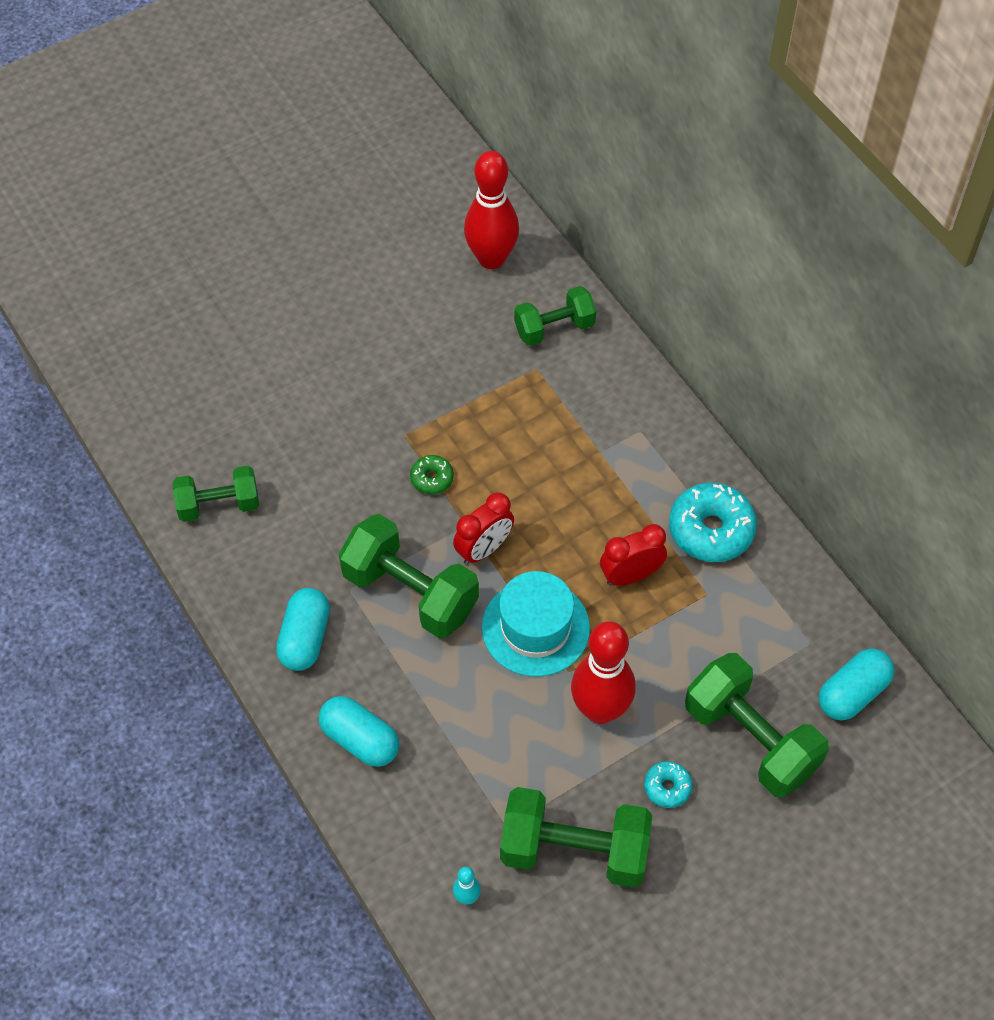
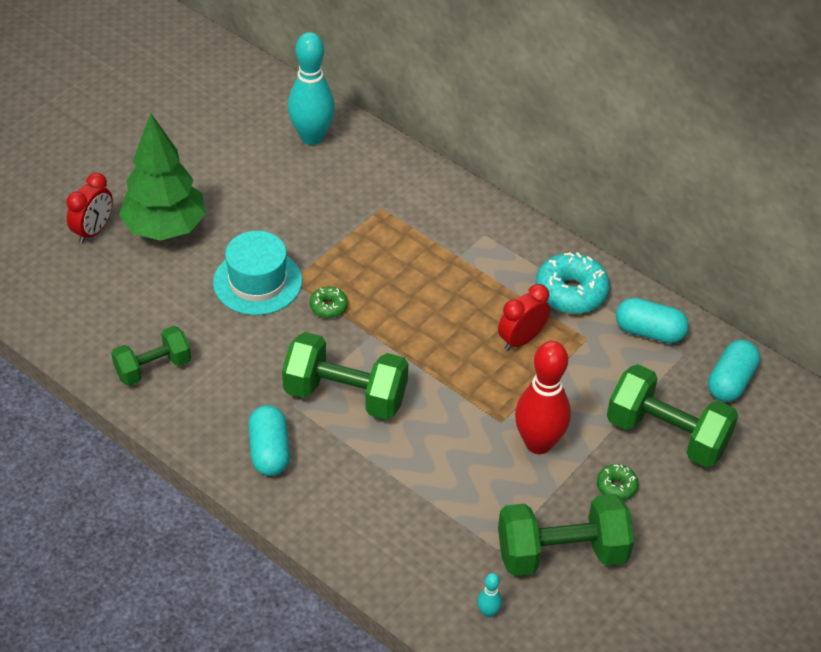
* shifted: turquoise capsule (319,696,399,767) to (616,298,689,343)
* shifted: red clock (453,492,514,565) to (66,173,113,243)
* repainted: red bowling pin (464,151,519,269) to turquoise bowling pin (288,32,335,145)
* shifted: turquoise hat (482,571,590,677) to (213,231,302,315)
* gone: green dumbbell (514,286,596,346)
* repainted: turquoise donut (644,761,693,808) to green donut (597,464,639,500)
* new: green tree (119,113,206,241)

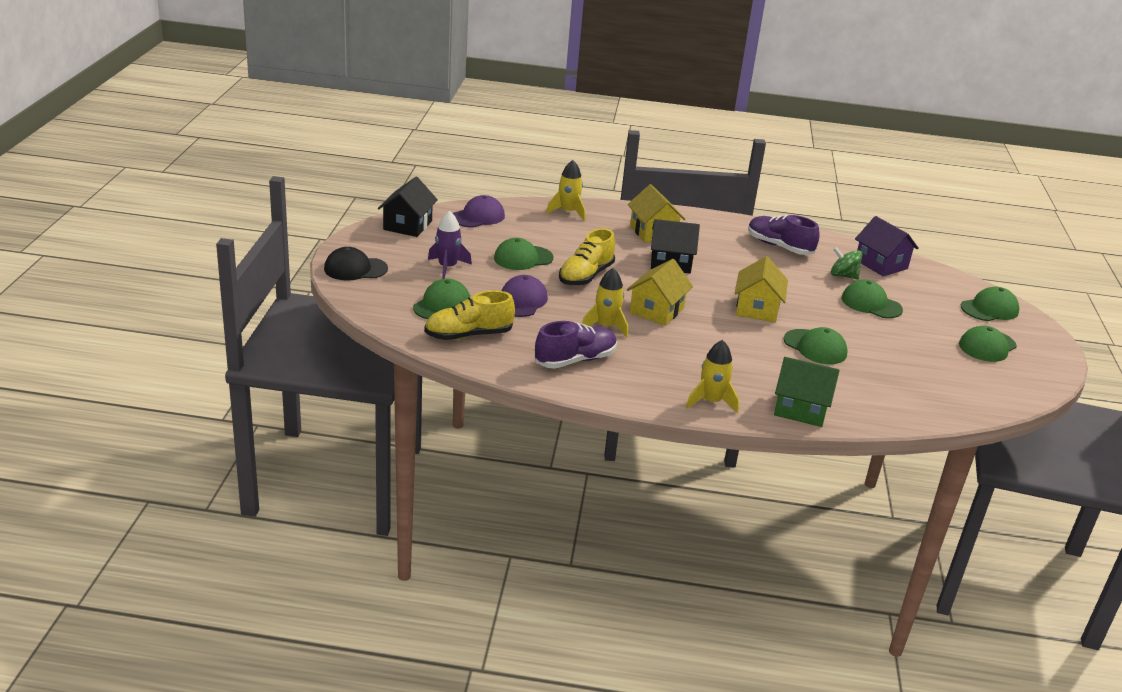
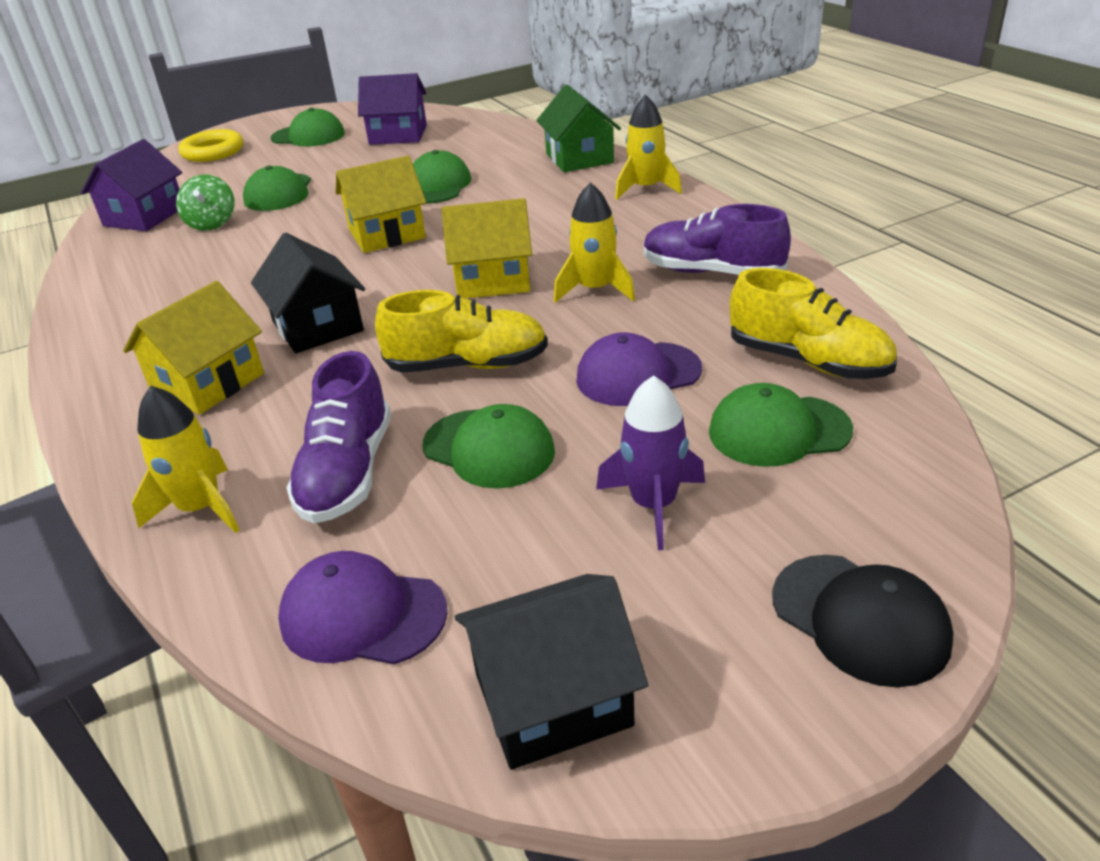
* shifted: purple shoe (748,215,820,255) to (286,351,391,523)
* swapped: green cap (961,287,1020,321) to yellow ring (178,129,243,162)
* new: purple house (358,73,427,145)

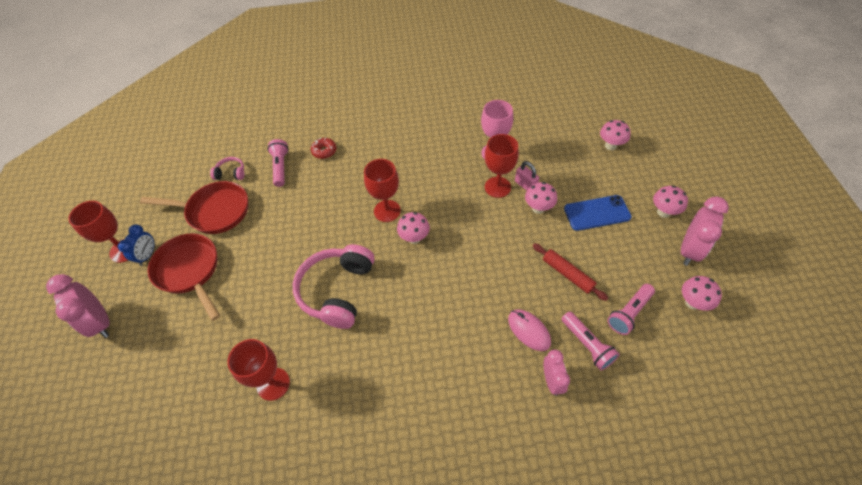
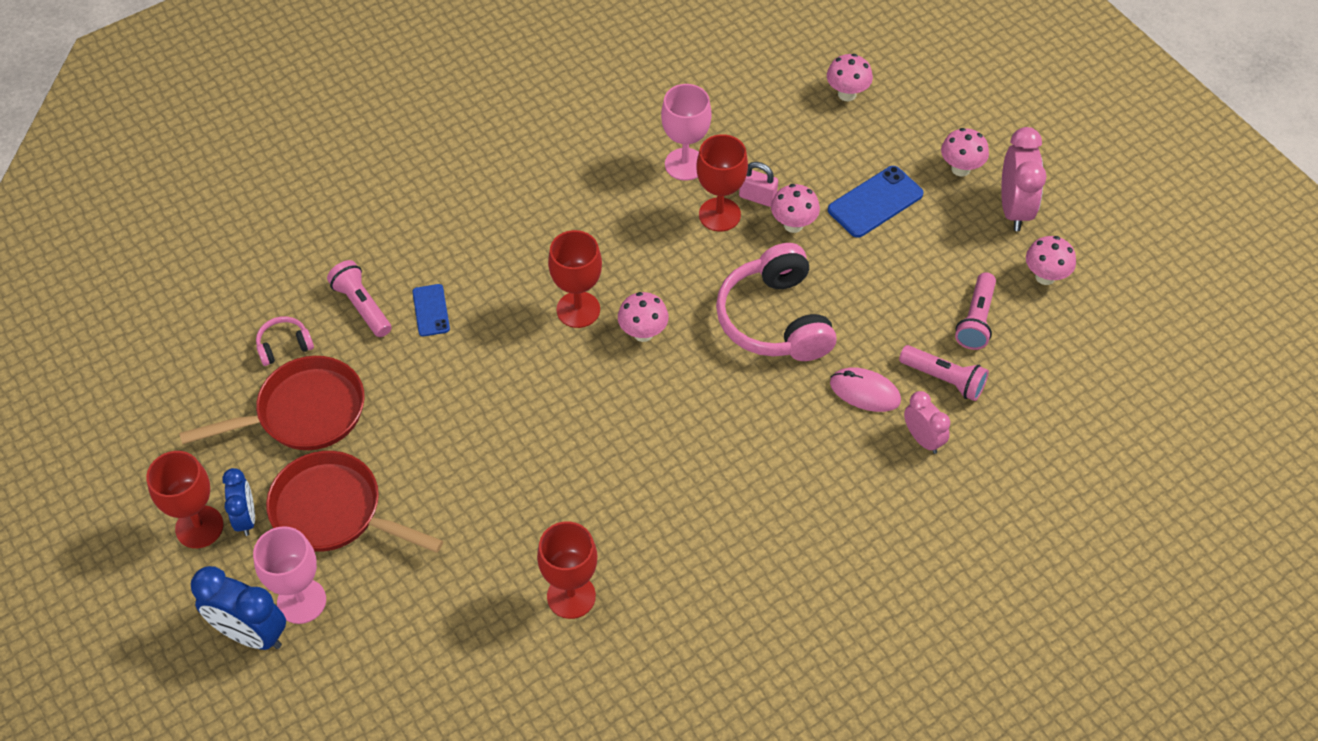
* repainted: pink clock (46,274,110,338) to blue clock (191,566,286,650)
* shifted: pink headphones (293,244,375,329) to (716,243,837,361)
* gone: red donut (311,137,337,159)
* gone: red rolling pin (533,243,608,301)
* new: pink goblet (253,526,326,624)
* new: blue phone (412,284,450,336)

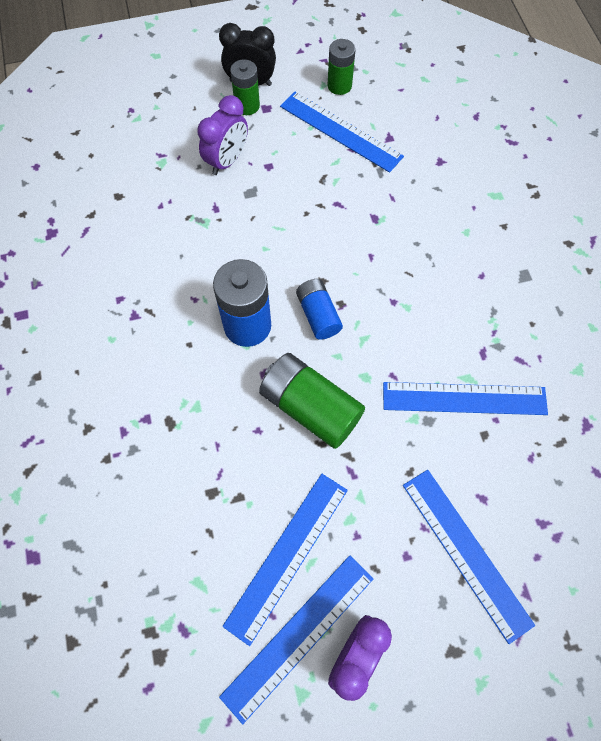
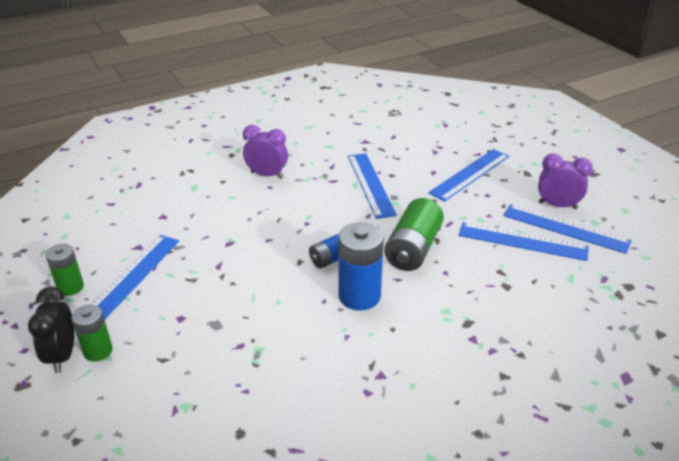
* shifted: purple clock (197,95,248,175) to (243,125,288,179)

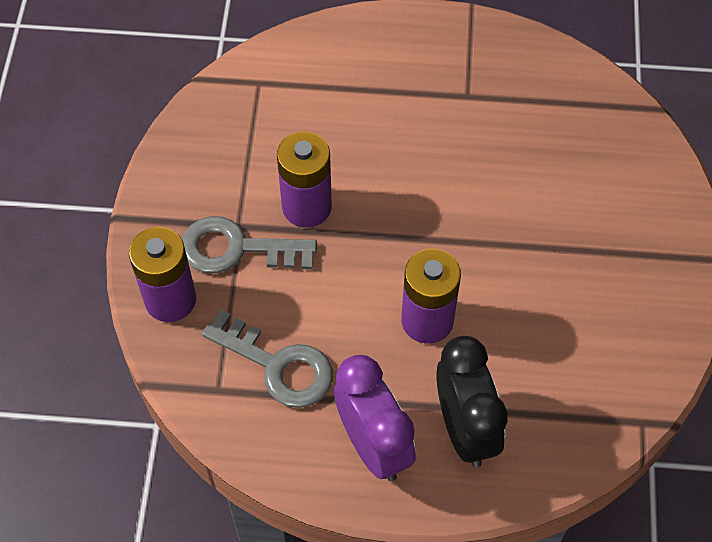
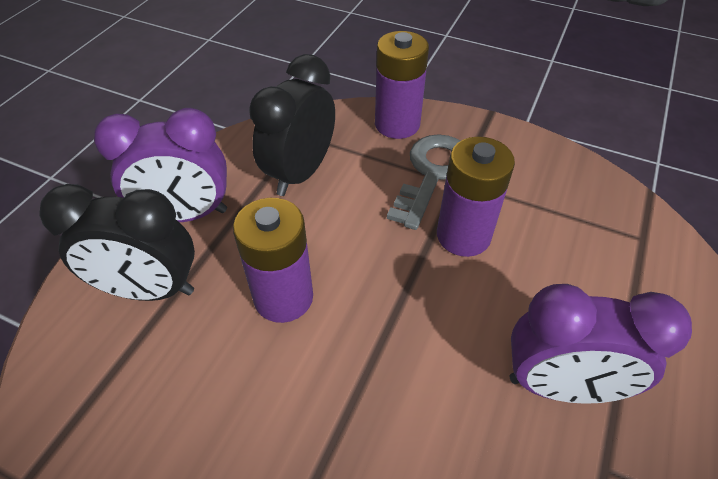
* swapped: grey key (202,310,333,408) to black clock (249,54,335,196)
* new: purple clock (510,284,692,404)

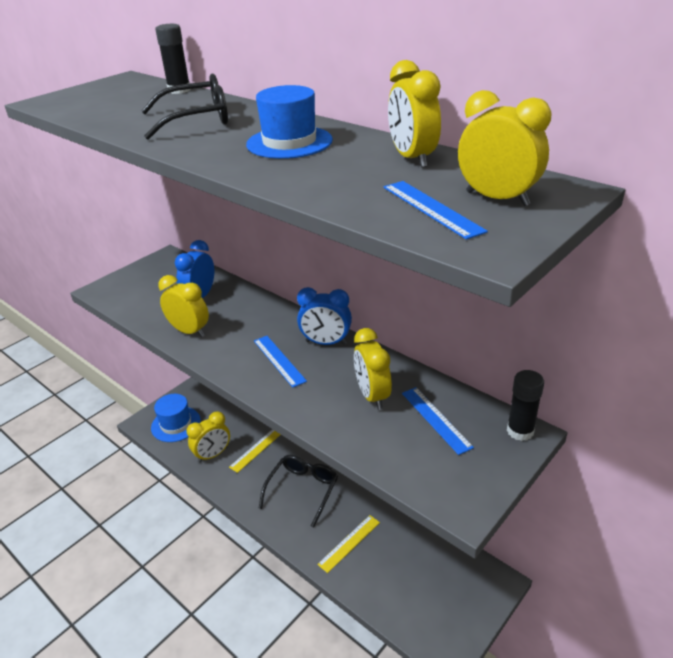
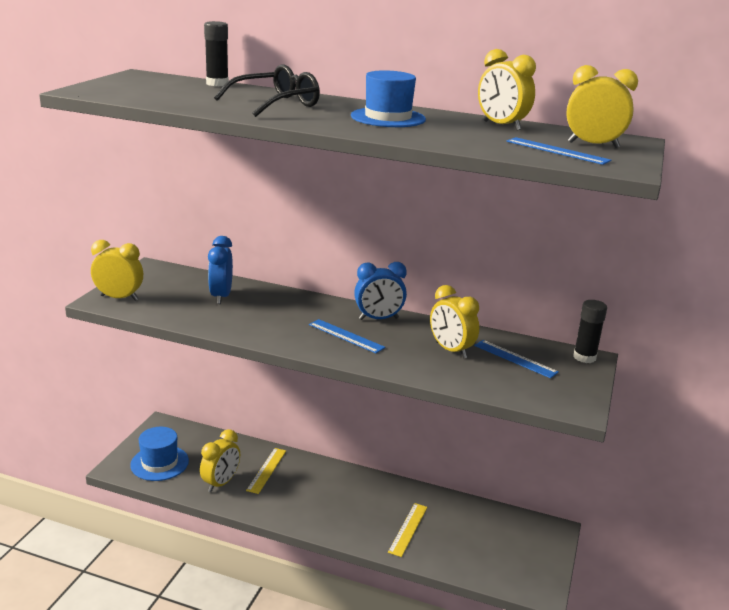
* shifted: yellow clock (159,275,209,337) to (91,240,143,301)
* gone: black glasses (259,455,338,528)

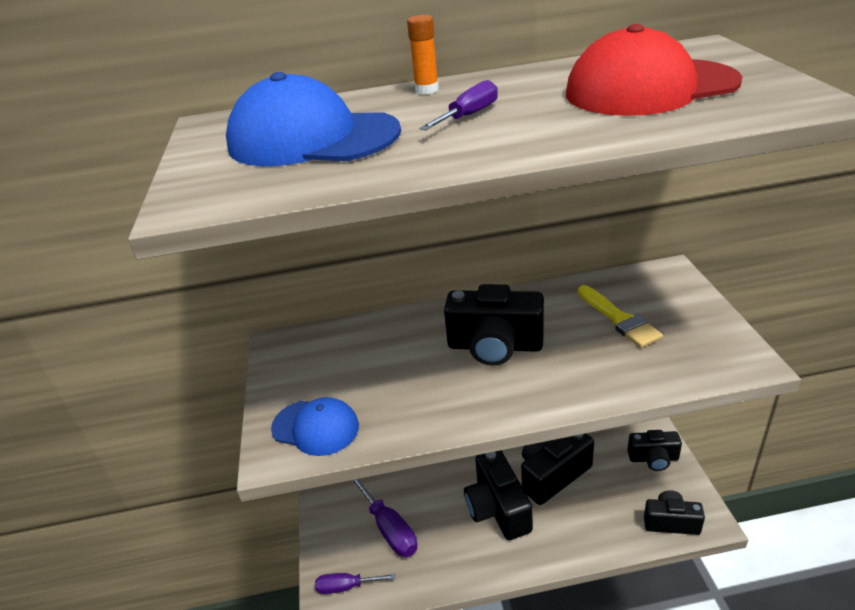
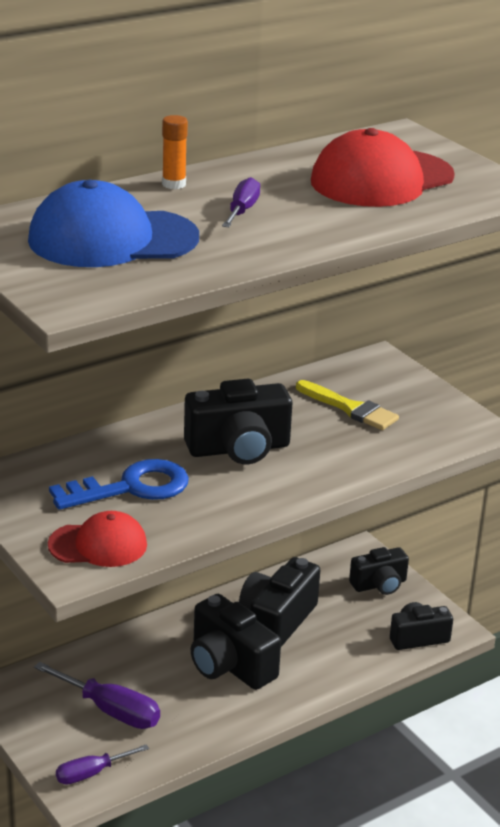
* repainted: blue cap (271,397,359,456) to red cap (48,511,147,567)
* new: blue key (49,459,189,510)

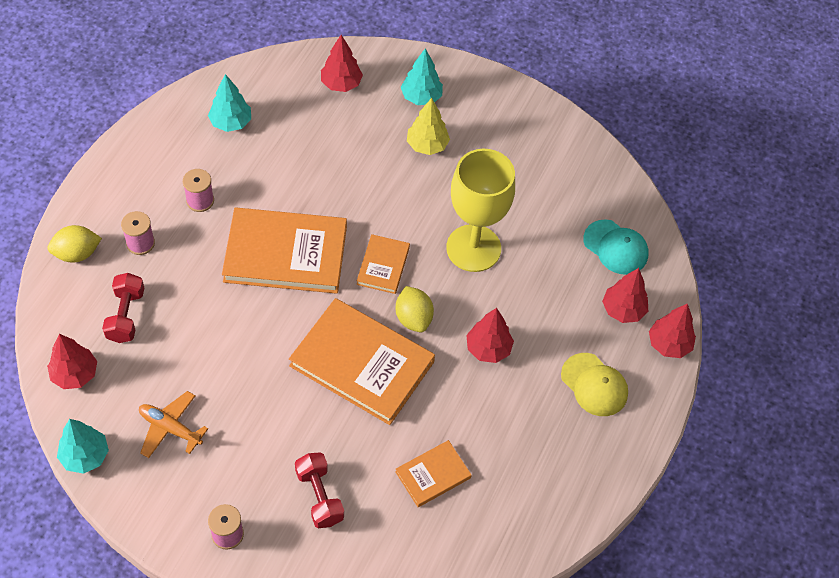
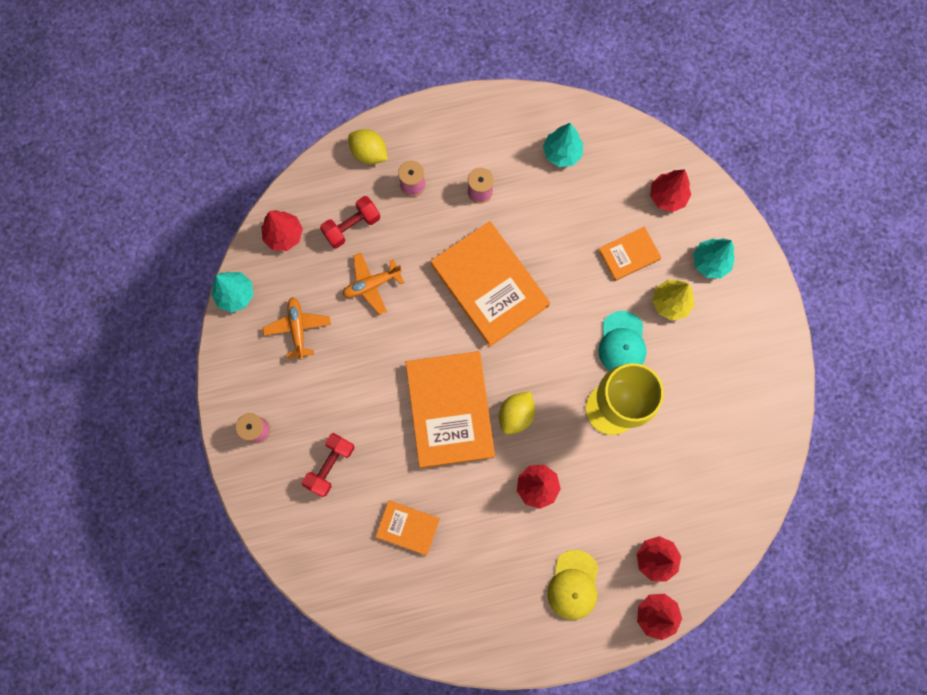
* shifted: orange book (357,234,410,294) to (598,227,661,281)
* shifted: turquoise cap (583,219,648,275) to (598,311,646,371)
* new: orange plane (343,253,404,315)

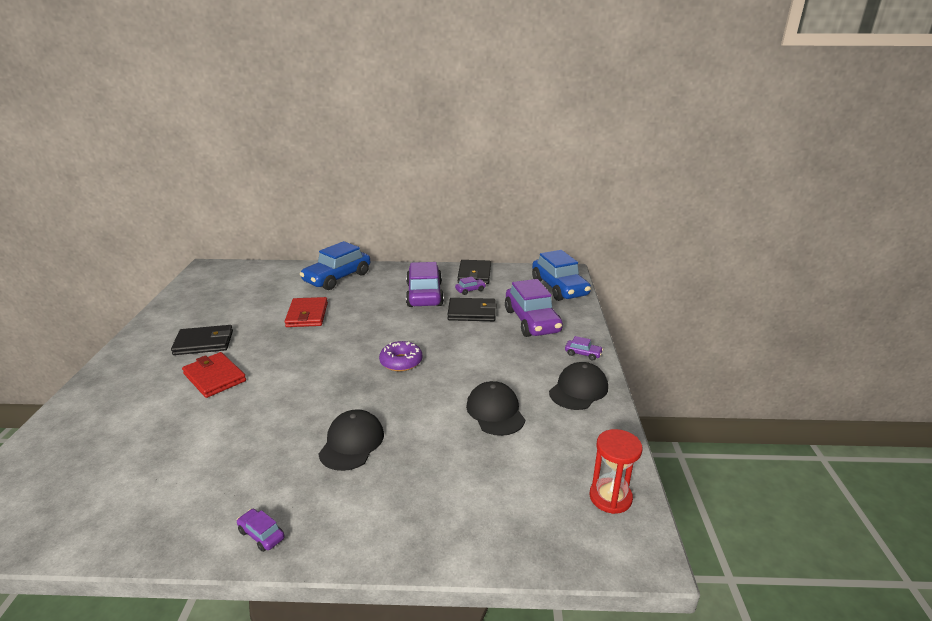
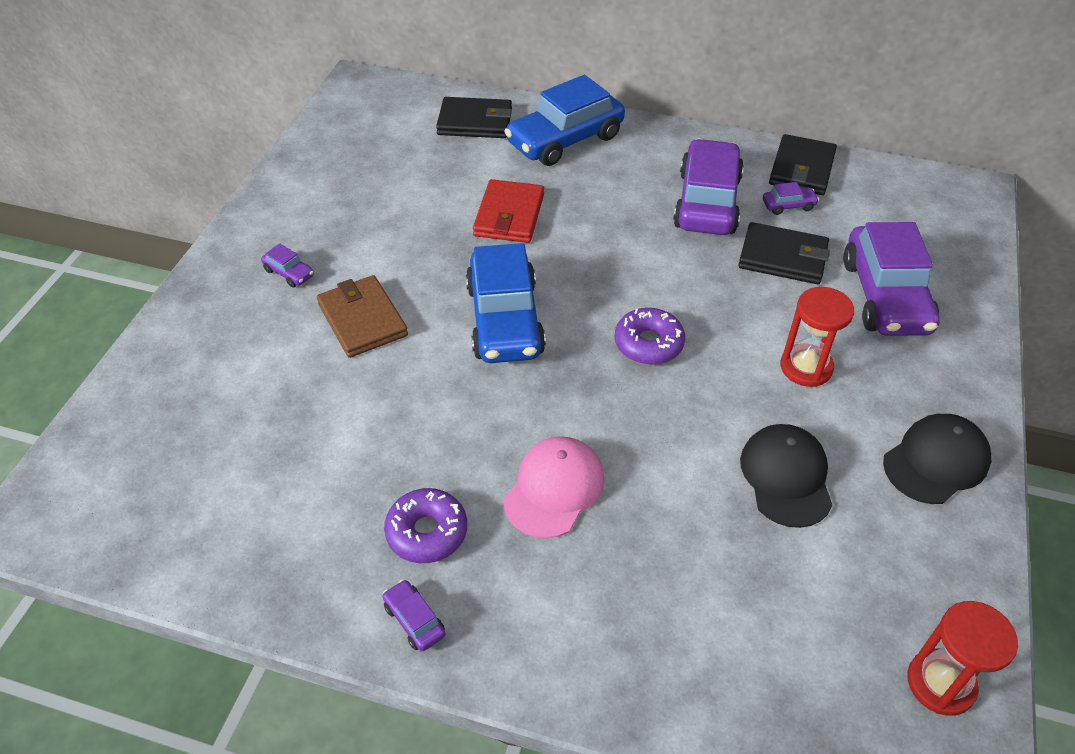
* shifted: black wallet (171,325,233,355) to (436,97,512,138)
* repainted: red wallet (182,352,246,398) to brown wallet (317,275,408,358)
* repainted: black cap (318,409,384,471) to pink cap (503,436,604,538)
* shifted: blue car (532,250,591,301) to (466,243,546,363)
* shifted: purple car (565,336,603,360) to (261,243,314,288)
* new: purple donut (384,488,467,563)
* new: red hourglass (780,287,854,387)

